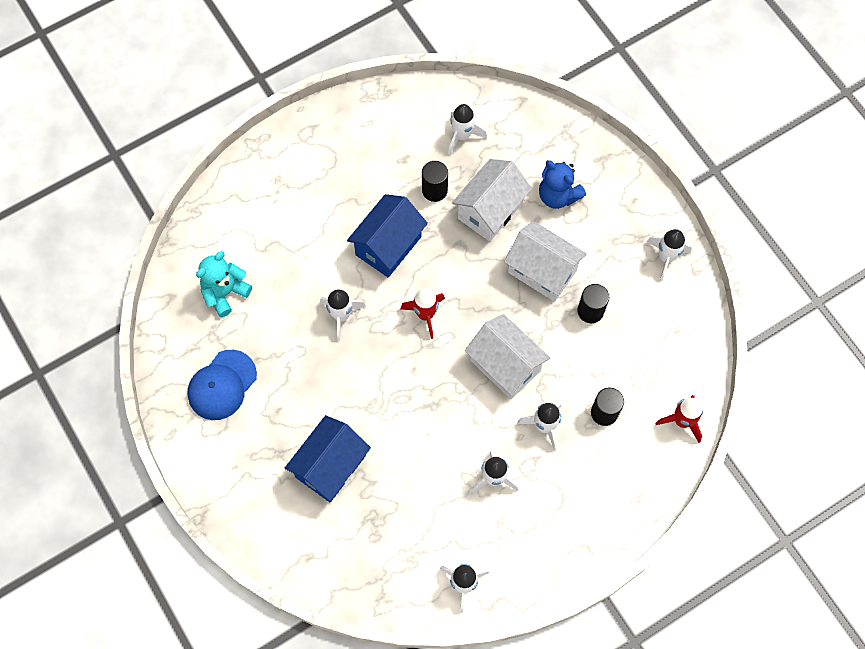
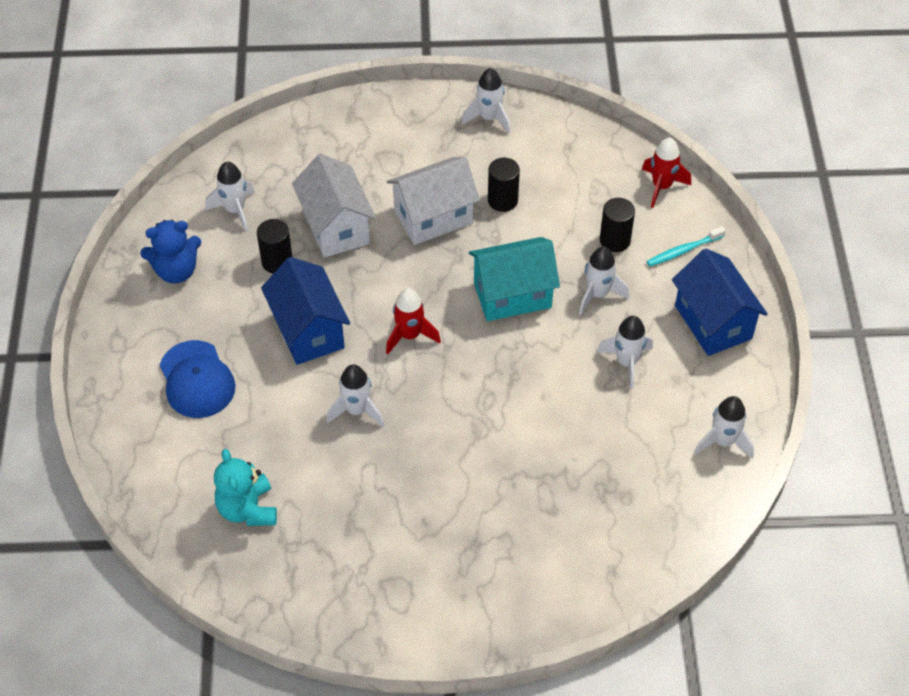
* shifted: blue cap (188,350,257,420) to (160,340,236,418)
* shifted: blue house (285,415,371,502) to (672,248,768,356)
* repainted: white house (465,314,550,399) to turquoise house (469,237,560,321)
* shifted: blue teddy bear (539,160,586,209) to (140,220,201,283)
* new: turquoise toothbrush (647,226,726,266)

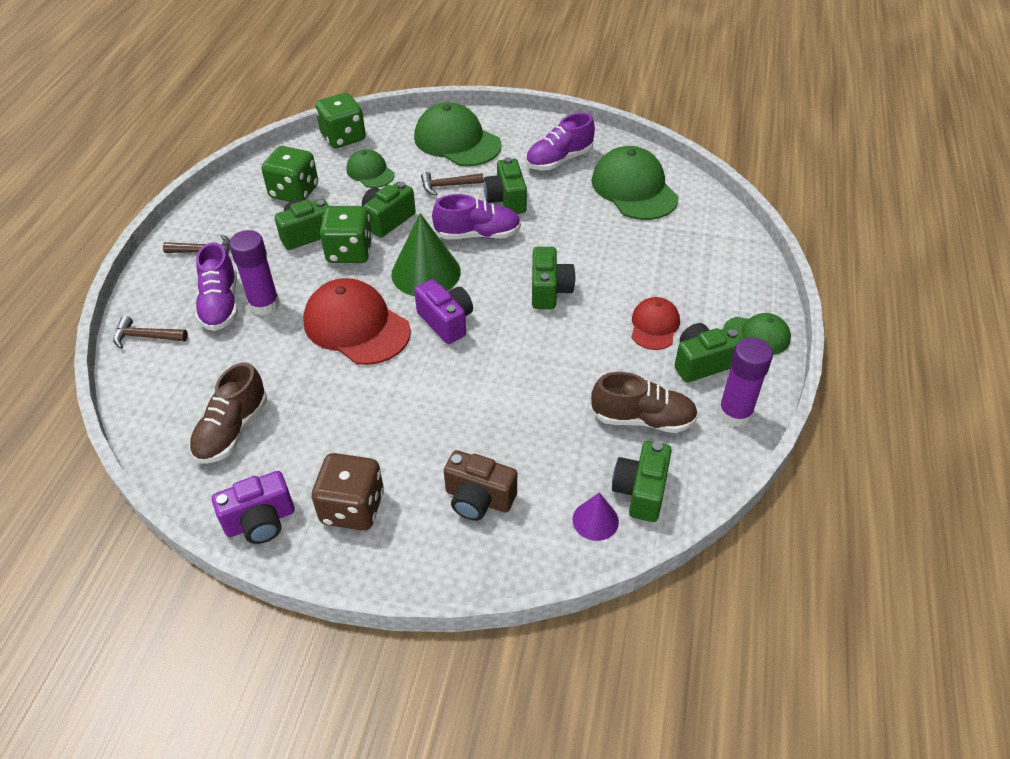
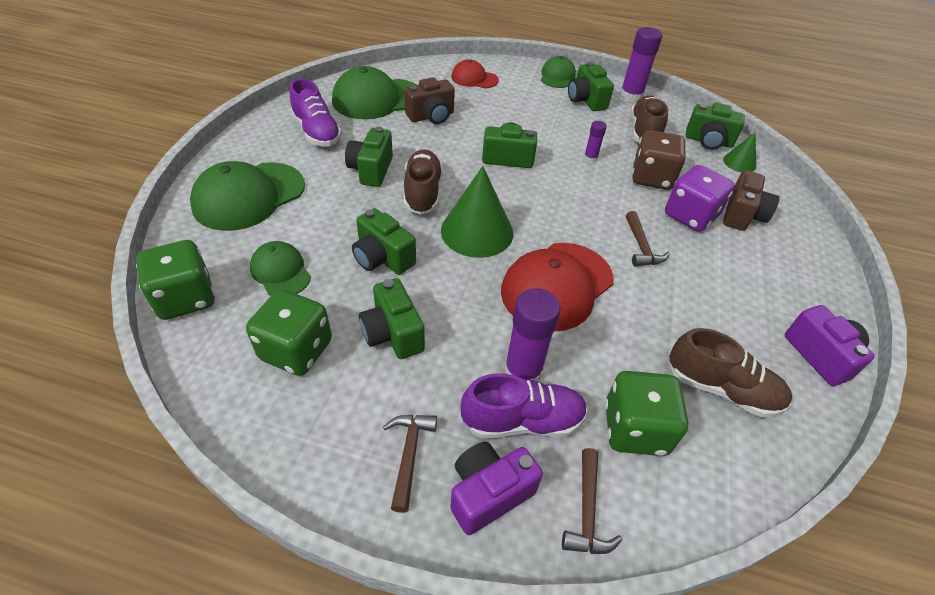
* shifted: brown dice (312,453,384,531) to (632,130,686,190)
* shifted: green dice (320,206,373,263) to (605,371,689,456)
* rotated: green cap (346,149,395,188) = (250,241,311,296) 90 degrees clockwise
* shifted: purple camera (414,279,473,344) to (450,442,543,535)
* shifted: brown hammer (421,172,484,196) to (626,211,670,266)
* repainted: purple shoe (432,194,521,239) to brown shoe (404,149,442,215)
* rotated: green camera (484,157,527,214) = (345,127,393,187) 105 degrees clockwise
* repainted: purple cone (573,492,619,541) to green cone (723,133,756,172)
* shifted: red cap (631,297,680,350) to (451,59,499,89)
* new: brown camera (404,77,455,124)
* new: purple glue stick (584,121,607,163)
* new: purple dice (665,165,734,232)

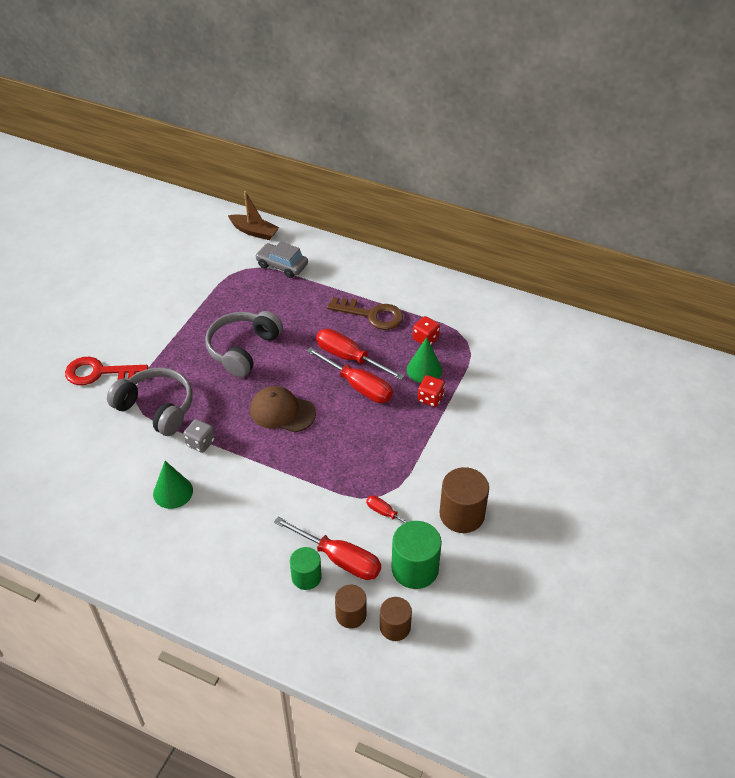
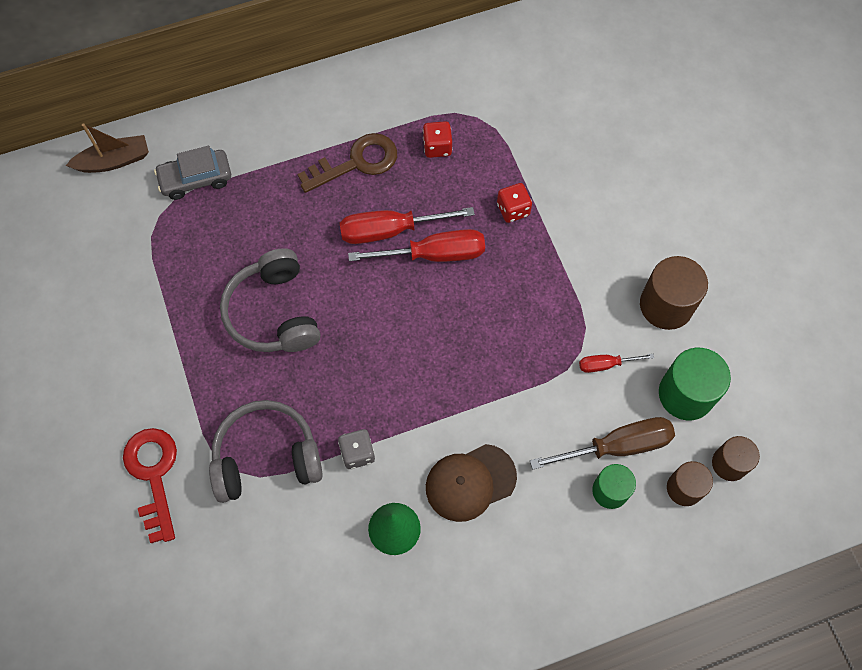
* rotated: red key (65,357,148,385) = (123,428,177,543) 120 degrees clockwise
* shifted: brown cap (250,386,316,432) to (426,444,517,522)
* repainted: red screwdriver (274,517,381,580) to brown screwdriver (530,417,675,470)
* gone: green cone (407,337,442,383)

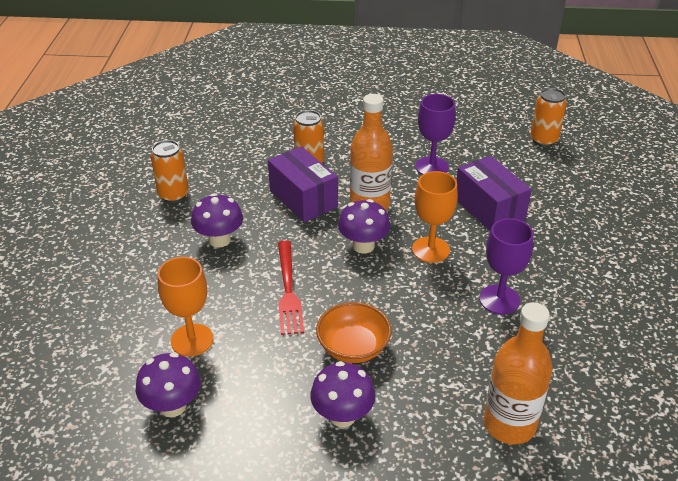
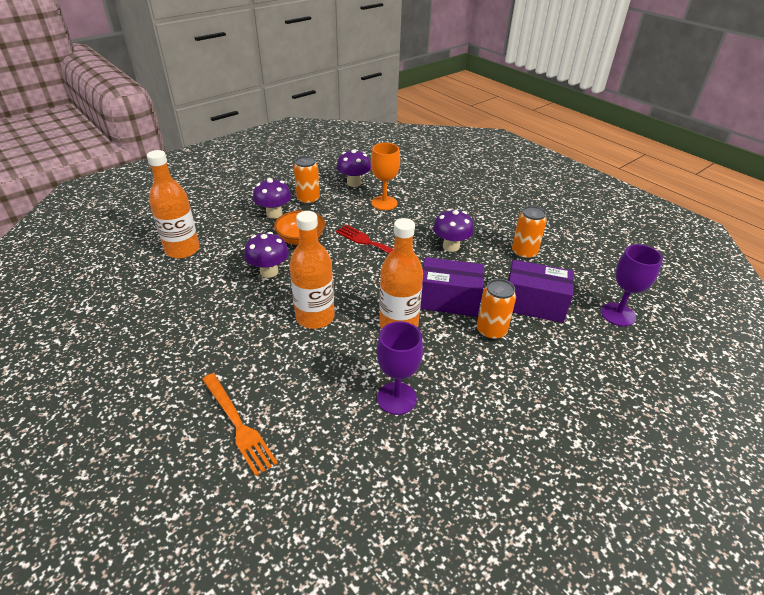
* shifted: purple mushroom (338,199,391,254) to (244,232,289,278)
* swapped: orange goblet (412,171,458,263) to orange bottle (290,211,335,329)
* shifted: purple box (456,156,532,231) to (508,260,574,323)
* shifted: purple goblet (479,218,533,315) to (601,244,663,327)
* shifted: orange can (530,88,567,147) to (294,156,320,205)
* new: orange fork (202,373,278,476)

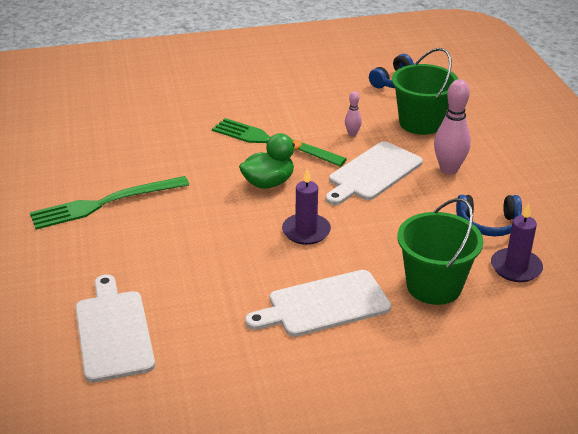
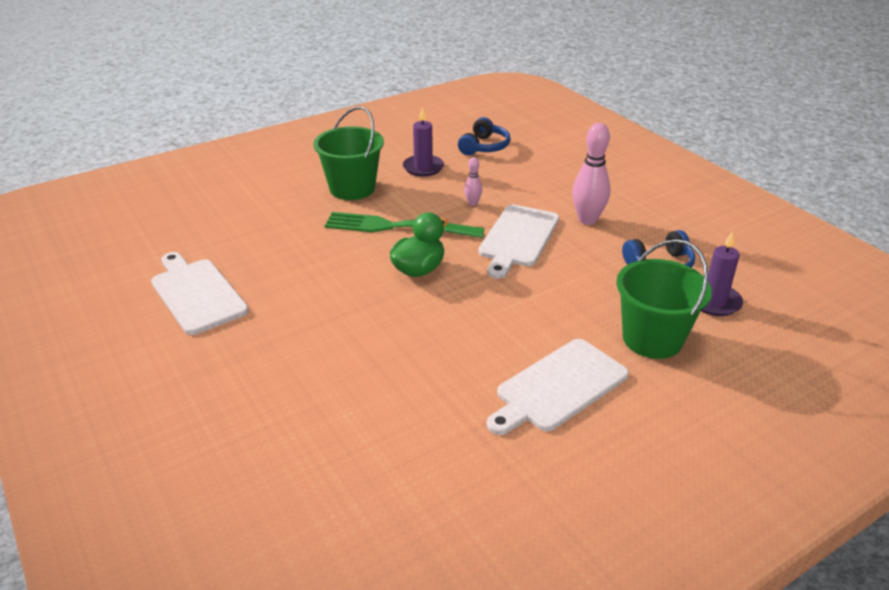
* gone: green fork (30,176,189,230)
* shifted: white cutting board (76,274,155,383) to (151,252,249,335)
* shifted: purple candle (282,168,331,245) to (403,107,444,177)
* shifted: green bucket (392,48,458,135) to (313,106,384,200)

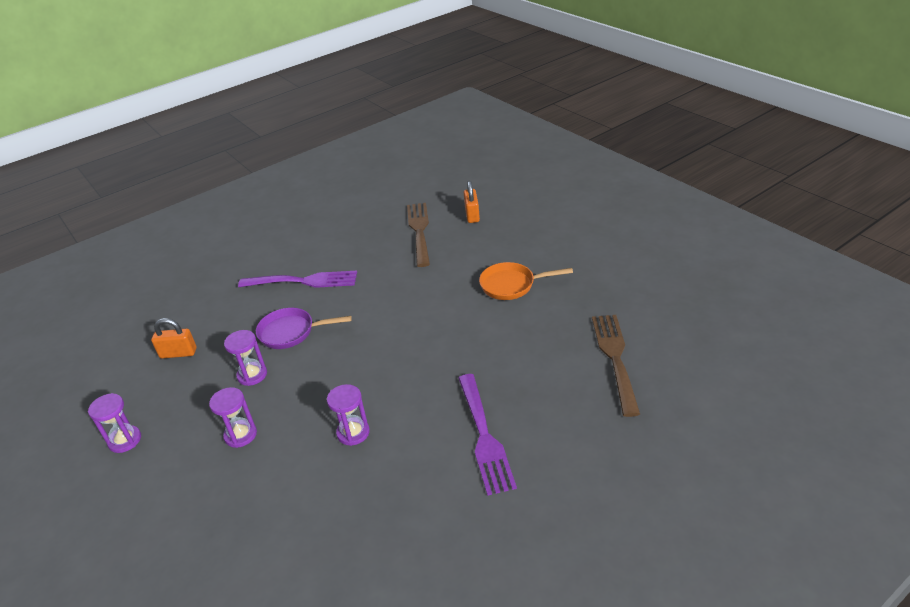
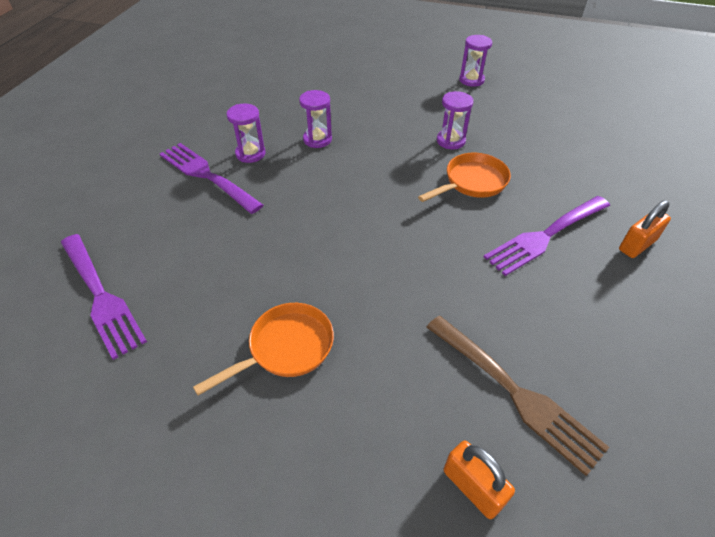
* shifted: orange padlock (151,318,197,359) to (619,200,671,258)
* shifted: purple hourglass (209,387,257,448) to (227,104,266,163)
* repainted: purple pan (256,308,352,349) to orange pan (418,153,511,202)
* repainted: brown fork (592,315,640,417) to purple fork (61,234,147,360)

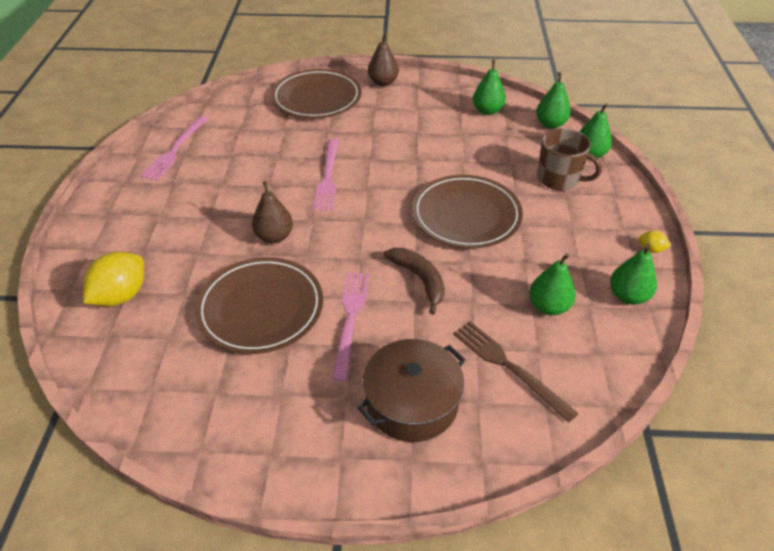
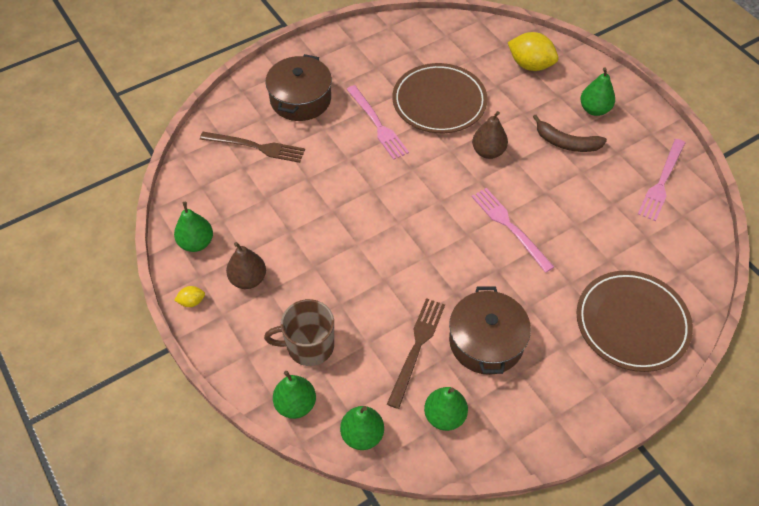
* rotated: yellow lemon (83,252,144,306) = (508,32,558,71) 60 degrees counterclockwise
* rotated: pink fork (141,116,208,181) = (638,139,685,221) 135 degrees counterclockwise
* shifted: brown pear (368,33,399,86) to (226,242,266,289)
* shifted: brown banana (384,248,445,315) to (533,115,607,152)
* gone: brown plate (412,175,523,249)
* shifted: green pear (529,253,576,315) to (580,67,615,116)
* new: brown fork (387,298,445,409)
* new: brown pot (449,286,531,375)

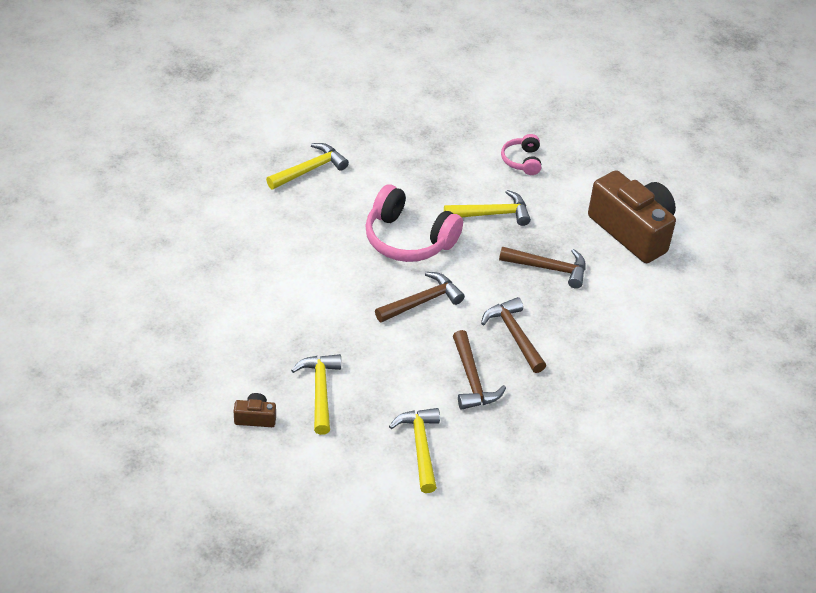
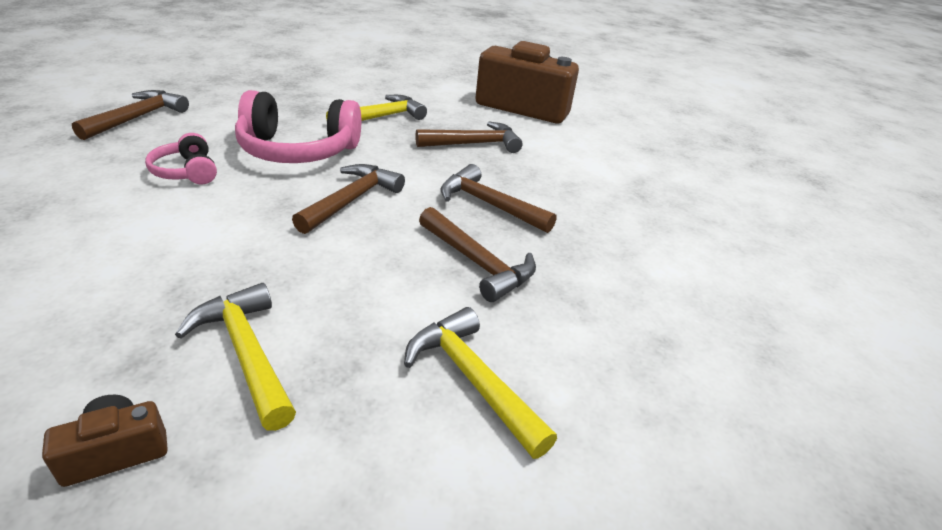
* repainted: yellow hammer (266,143,349,189) to brown hammer (72,90,189,140)
* shifted: pink headphones (501,134,541,175) to (145,133,217,185)

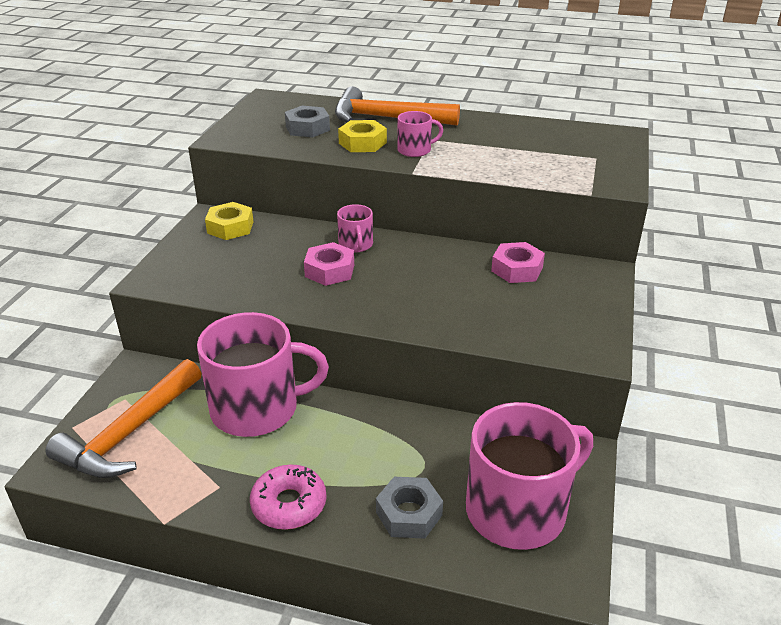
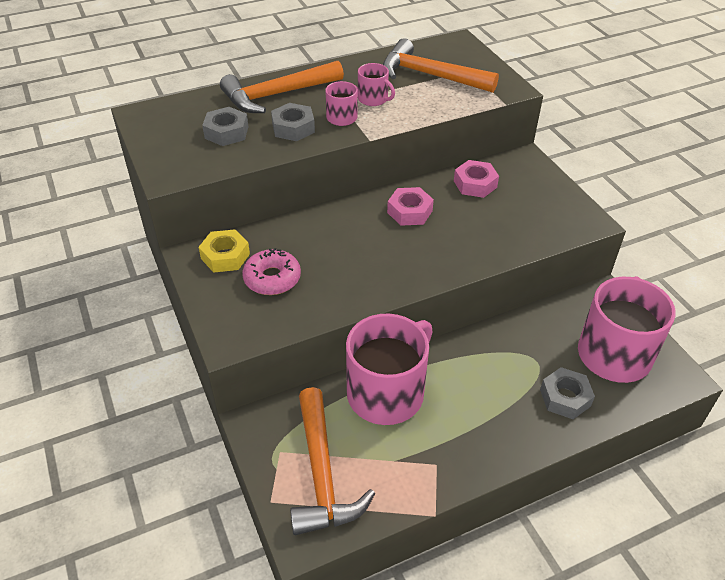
* shifted: pink donut (250,464,327,530) to (242,248,301,295)
* shifted: pink nut (304,242,354,286) to (387,187,434,226)
* shifted: pink mug (337,204,373,252) to (358,63,395,106)
* repainted: yellow nut (338,120,387,152) to grey nut (271,103,315,141)
* new: orange hammer (383,38,499,93)

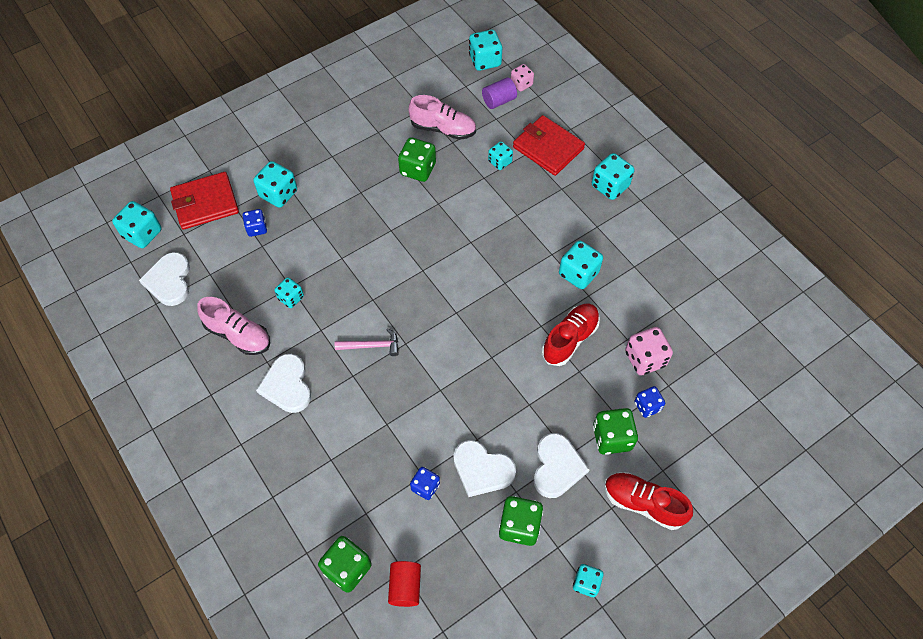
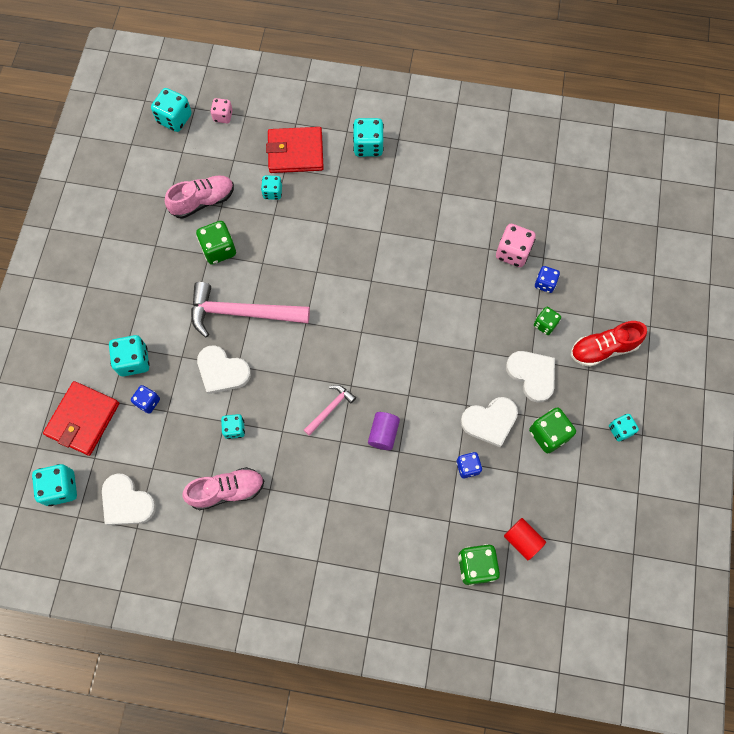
* shifted: white heart (256,354,311,413) to (197,345,251,394)
* shifted: purple cylinder (482,77,517,109) to (368,412,400,450)
* gone: red shoe (542,304,600,366)
* gone: turquoise dice (559,240,603,289)
* scaled: green dice (593,408,638,455) = (534,307,561,335) x0.63
* new: pink hammer (191,282,310,337)

